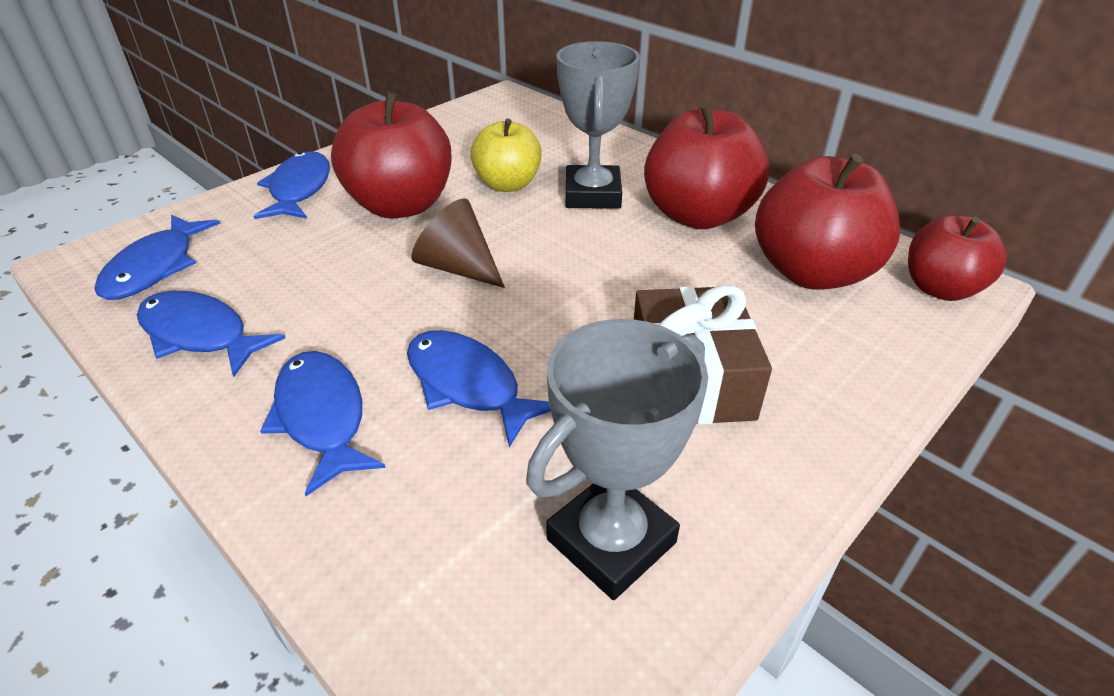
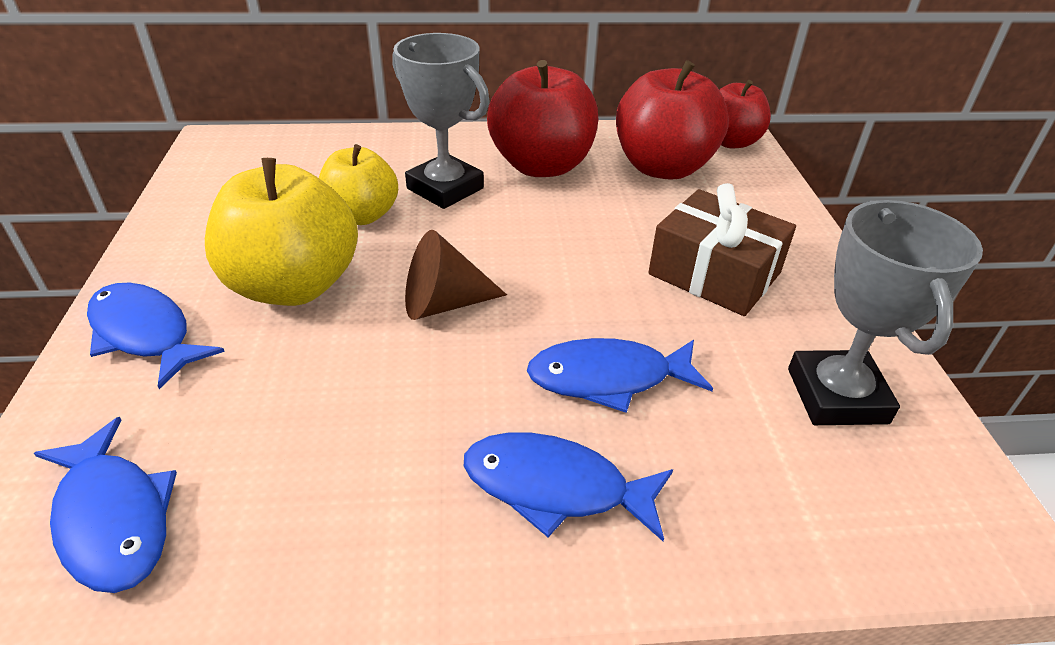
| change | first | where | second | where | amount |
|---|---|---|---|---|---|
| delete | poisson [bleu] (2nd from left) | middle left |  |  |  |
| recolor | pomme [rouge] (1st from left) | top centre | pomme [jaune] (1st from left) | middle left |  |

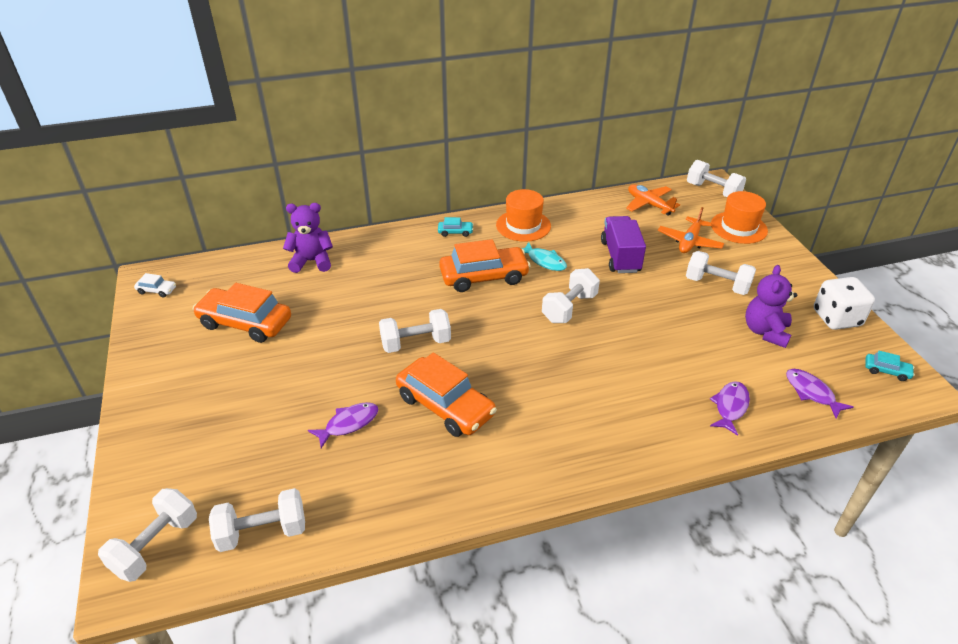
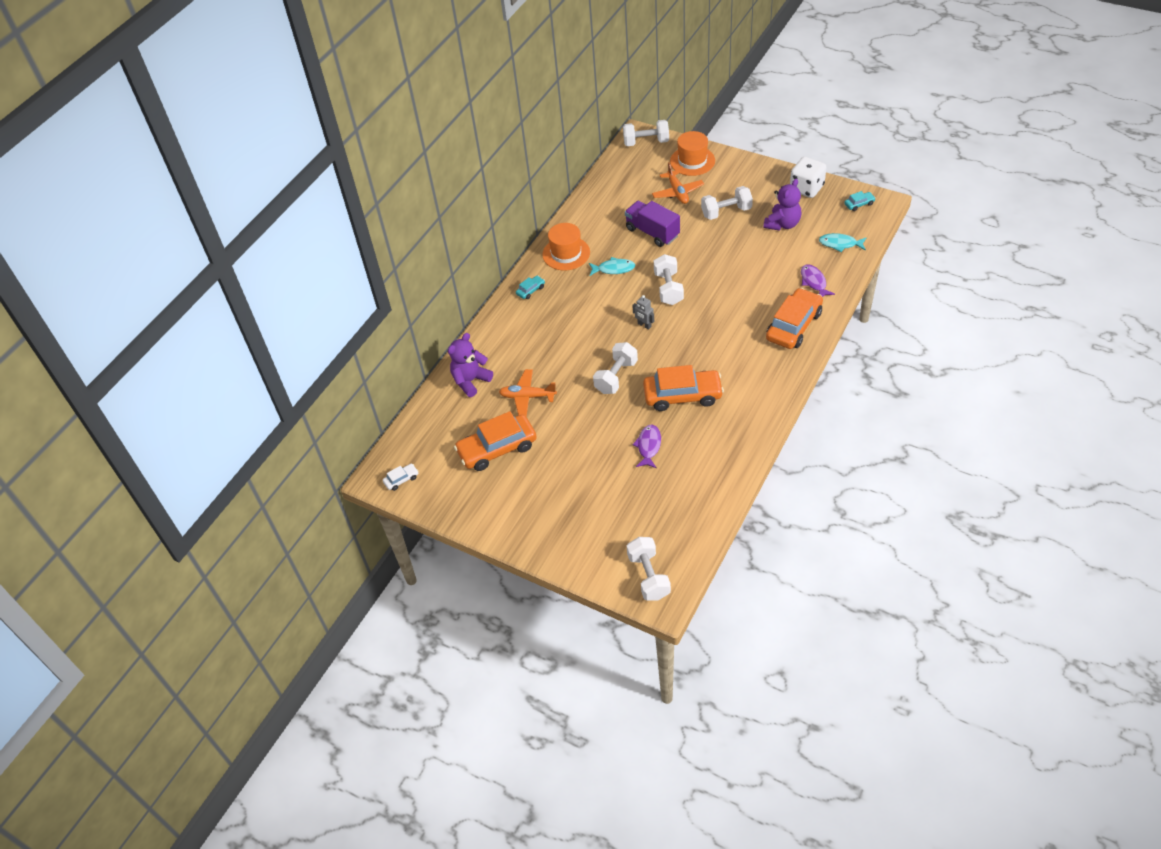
| change | first | where | second | where | amount |
|---|---|---|---|---|---|
| delete | haltère [blanc] (2nd from left) | bottom left |  |  |  |
| insert |  |  | robot [gris] | centre |  |
| move | voiture [orange] (3rd from left) | centre |  | middle right |  |
| move | avion [orange] (1st from left) | top right |  | centre |  |
| recolor | poisson [violet] (3rd from left) | middle right | poisson [turquoise] (2nd from left) | top right |  |
| rotate | ours en peluche [violet] (2nd from left) | middle right |  | top right | 120 degrees counterclockwise |

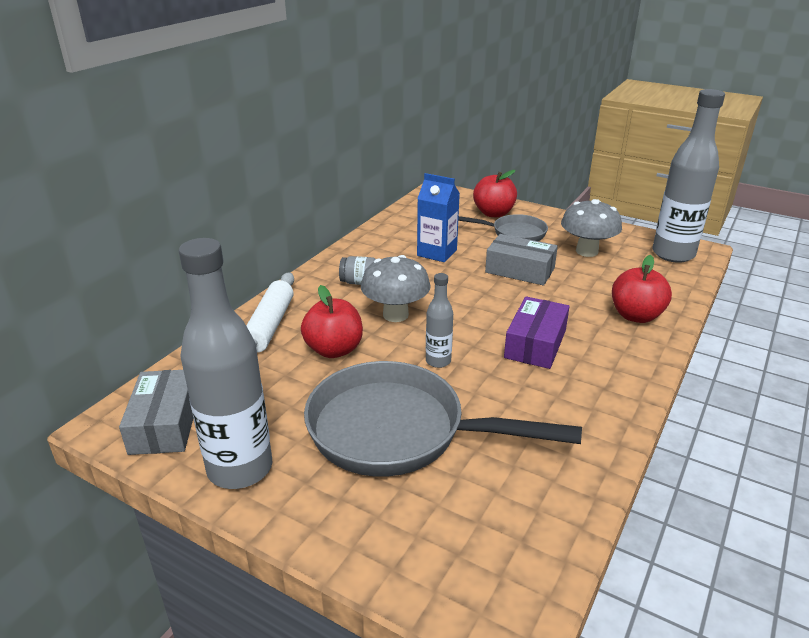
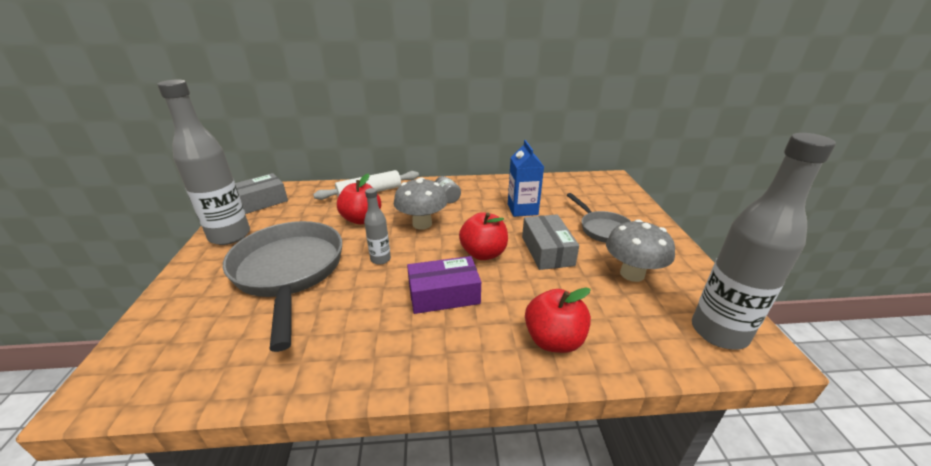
| change | first | where | second | where | amount |
|---|---|---|---|---|---|
| move | pomme [rouge] (2nd from left) | top centre |  | centre |  |

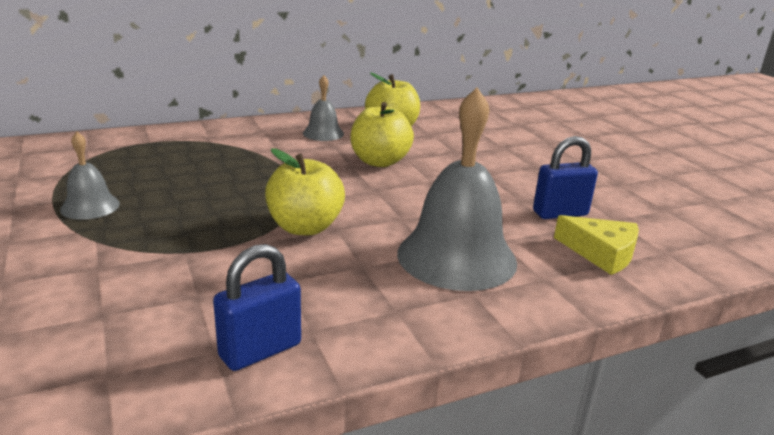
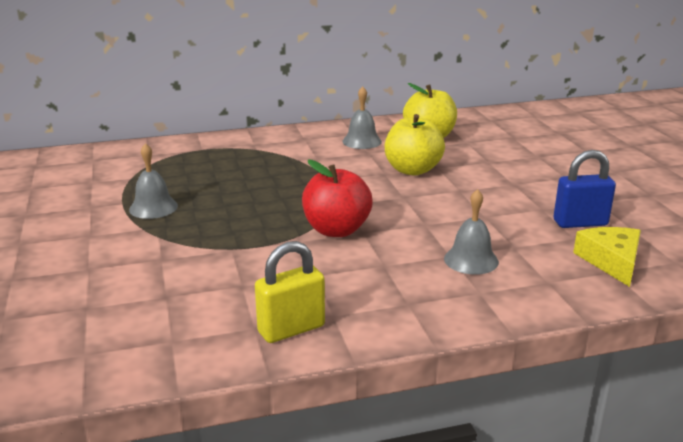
| change | first | where | second | where | amount |
|---|---|---|---|---|---|
| recolor | cadenas [bleu] (1st from left) | bottom left | cadenas [jaune] | centre |  |
| recolor | pomme [jaune] (1st from left) | centre | pomme [rouge] | centre |  |
| rotate | fromage [jaune] | middle right |  | middle right | 135 degrees counterclockwise |
| resize | cloche [gris] (3rd from left) | centre |  | middle right | x0.50 |

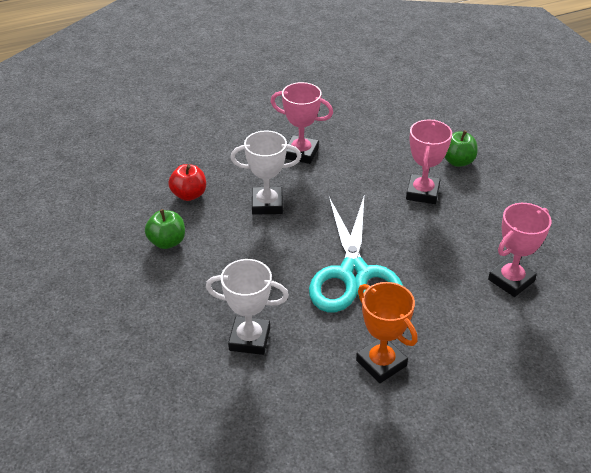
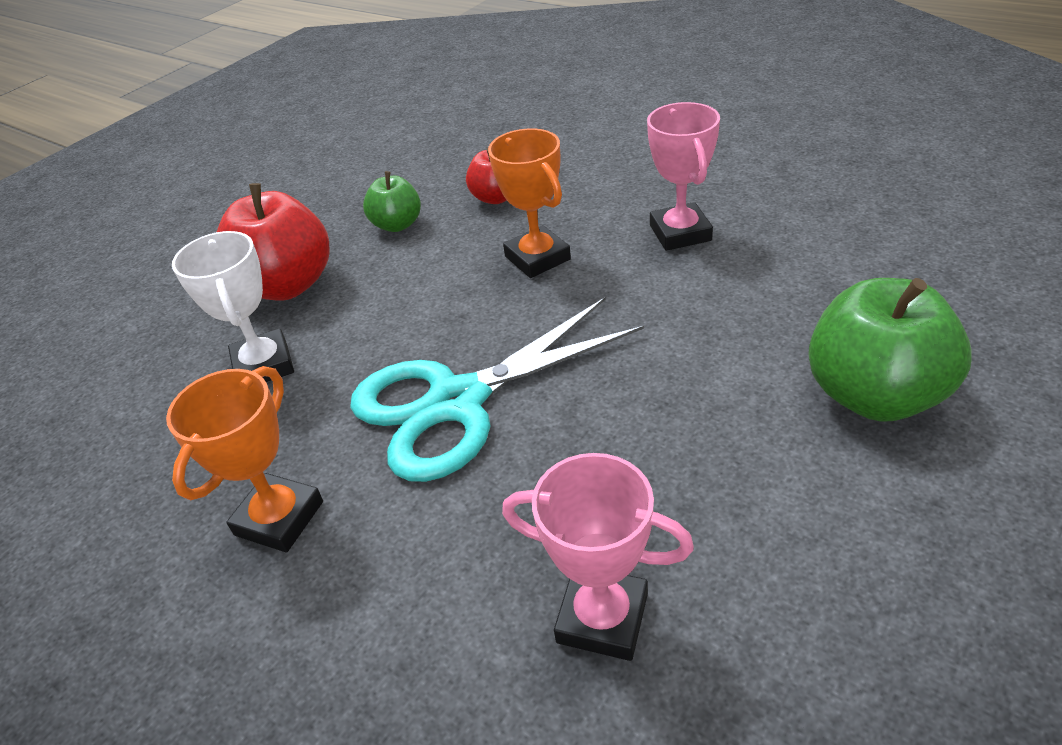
| change | first | where | second | where | amount |
|---|---|---|---|---|---|
| delete | trophée [rose] (2nd from left) | middle right |  |  |  |
| insert |  |  | pomme [rouge] (1st from left) | top left |  |
| recolor | trophée [blanc] (2nd from left) | centre | trophée [orange] (2nd from left) | top centre |  |
| resize | pomme [vert] (2nd from left) | top right |  | middle right | x1.79 |

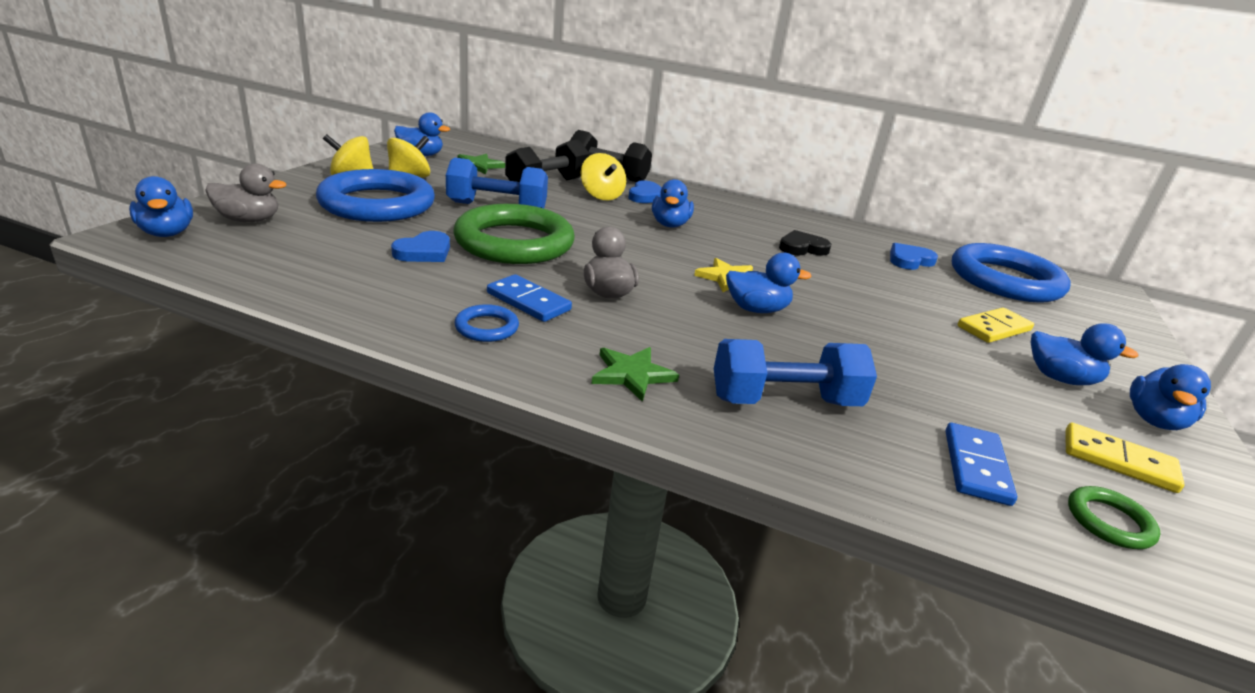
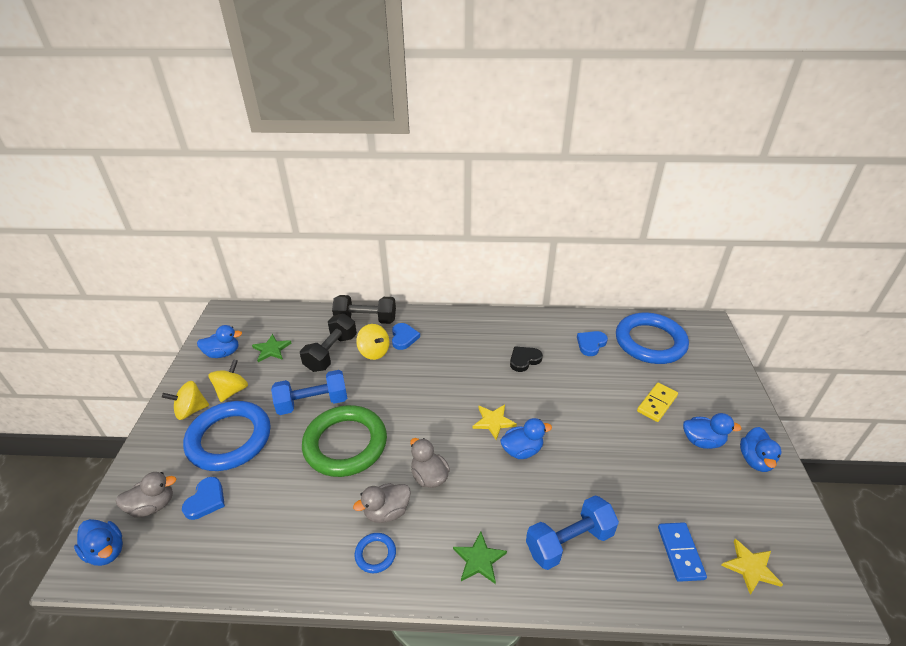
| change | first | where | second | where | amount |
|---|---|---|---|---|---|
| delete | canard [bleu] (3rd from left) | top centre |  |  |  |
| delete | domino [jaune] (2nd from left) | middle right |  |  |  |
| move | cœur [bleu] (1st from left) | centre |  | bottom left |  |
| replace | domino [bleu] (1st from left) | centre | canard [gris] (2nd from left) | bottom centre |  |
| replace | anneau [vert] (2nd from left) | bottom right | étoile [jaune] (2nd from left) | bottom right |  |

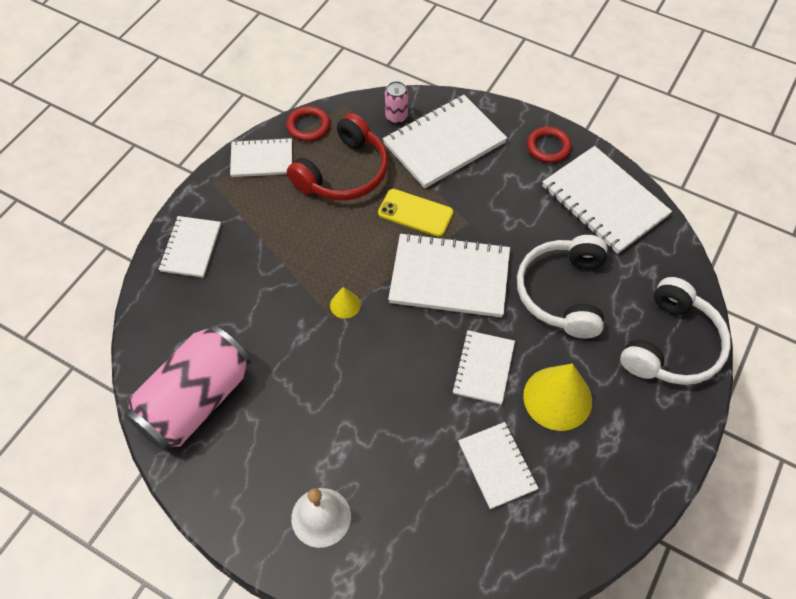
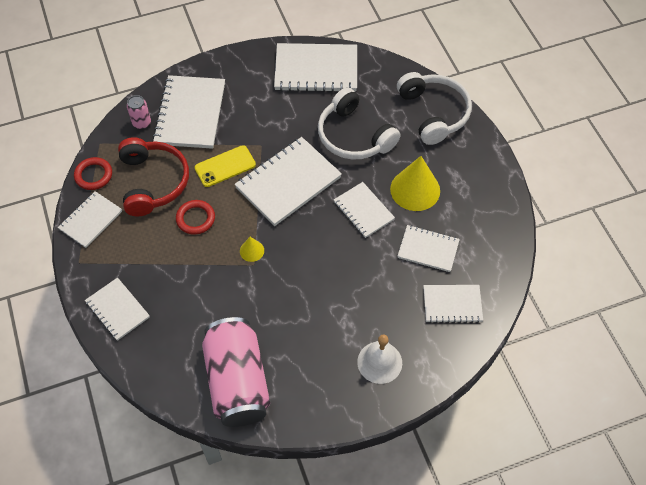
| change | first | where | second | where | amount |
|---|---|---|---|---|---|
| insert |  |  | carnet [blanc] (8th from left) | middle right |  |
| move | anneau [rouge] (2nd from left) | top right |  | middle left |  |

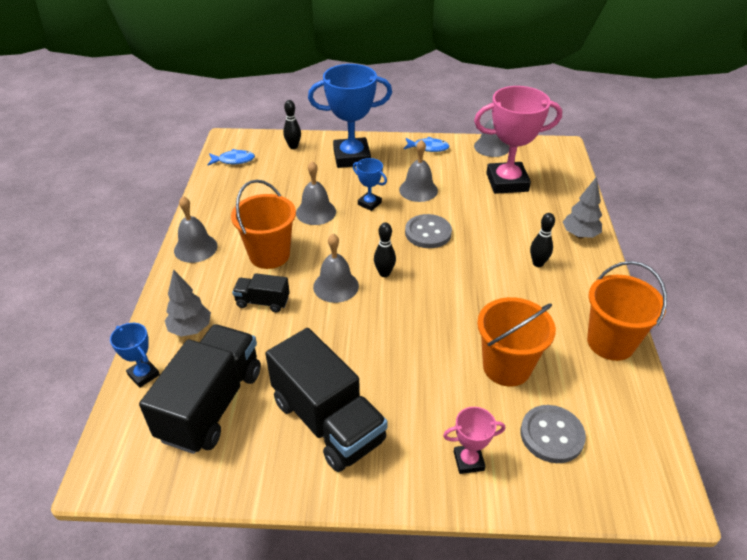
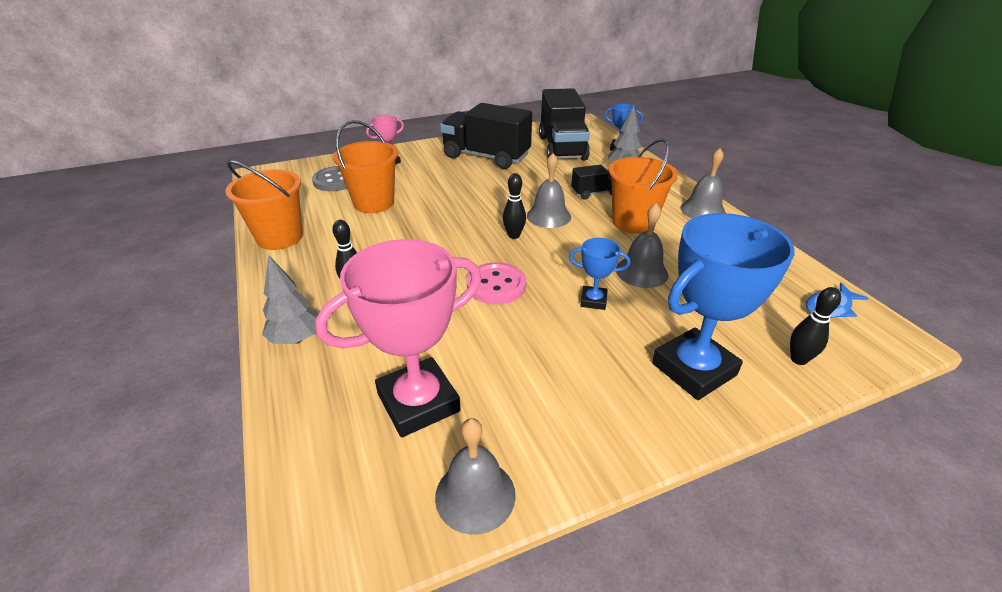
| change | first | where | second | where | amount |
|---|---|---|---|---|---|
| delete | cloche [gris] (4th from left) | top centre |  |  |  |
| delete | poisson [bleu] (2nd from left) | top centre |  |  |  |
| recolor | bouton [gris] (1st from left) | centre | bouton [rose] | centre |  |

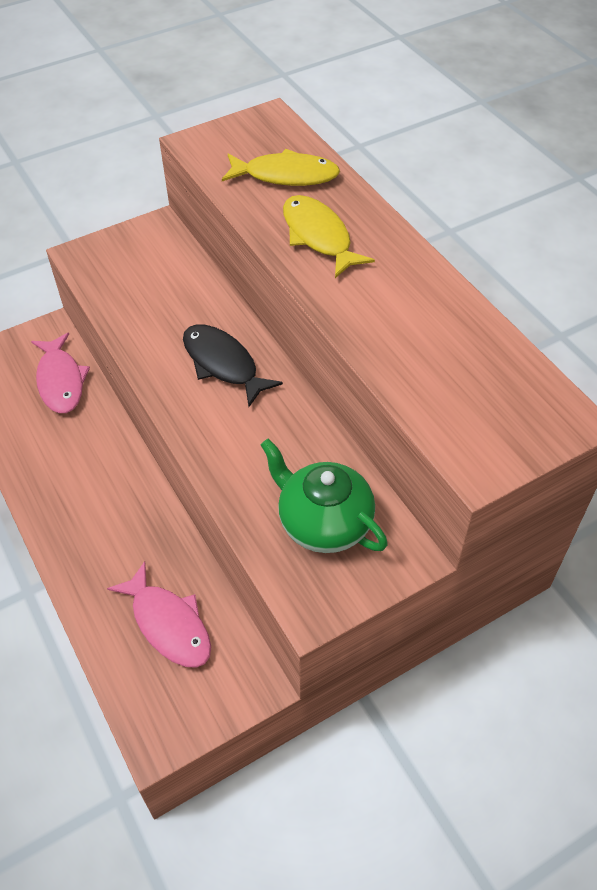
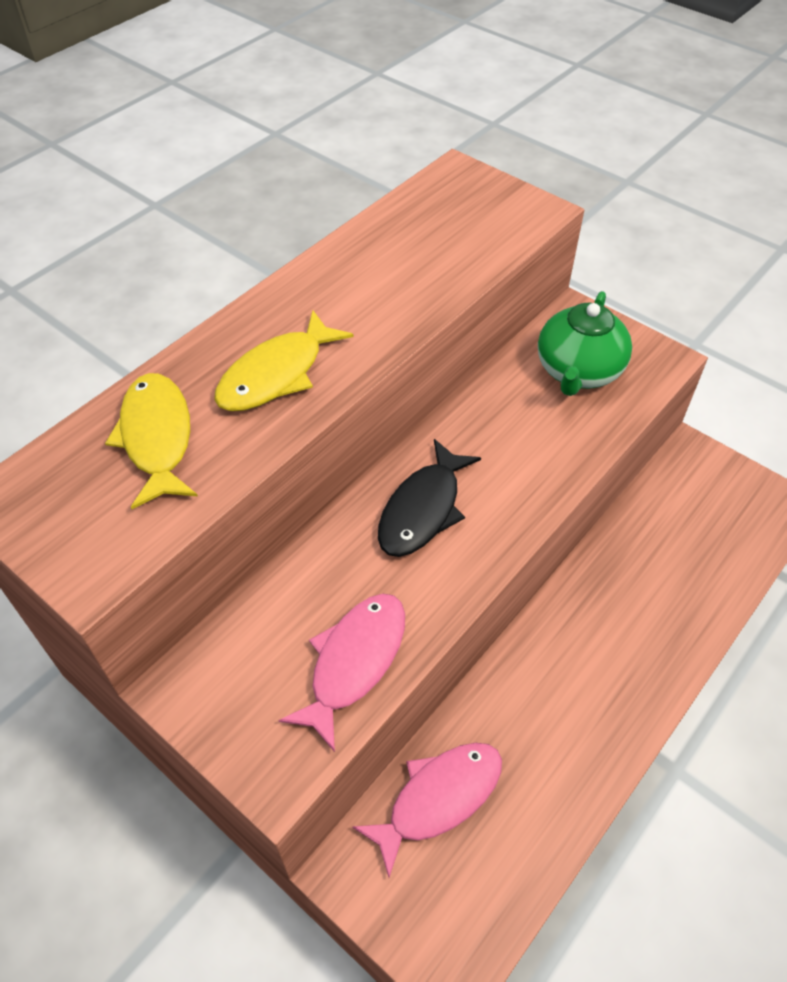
| change | first | where | second | where | amount |
|---|---|---|---|---|---|
| move | poisson [rose] (2nd from left in the first image) | bottom left | poisson [rose] (1st from left) | bottom centre |  |

